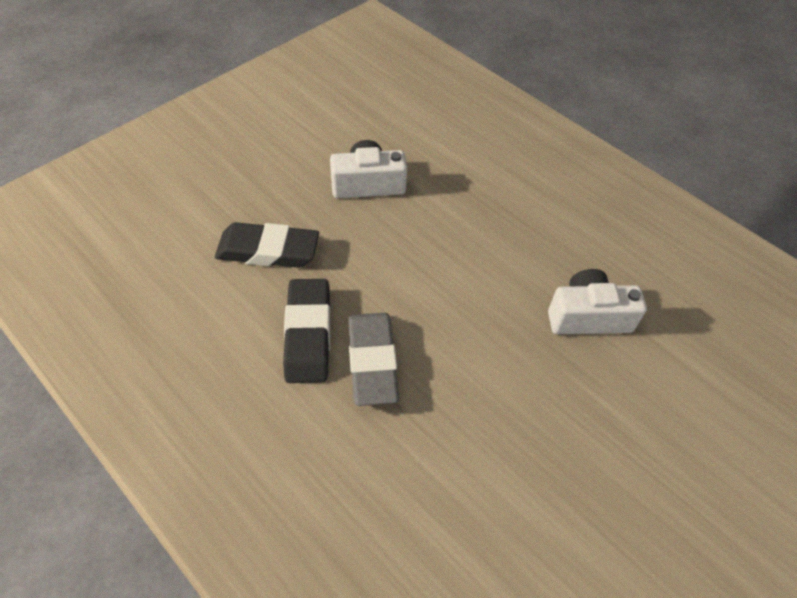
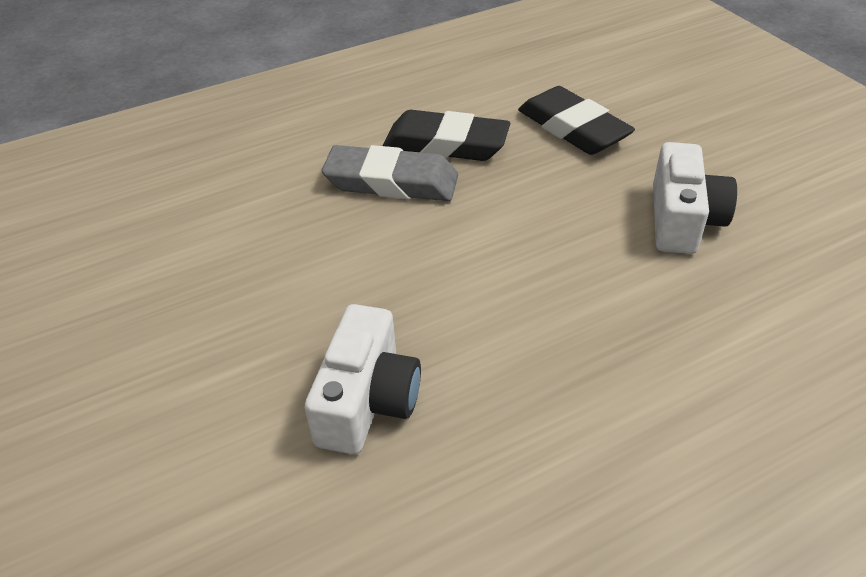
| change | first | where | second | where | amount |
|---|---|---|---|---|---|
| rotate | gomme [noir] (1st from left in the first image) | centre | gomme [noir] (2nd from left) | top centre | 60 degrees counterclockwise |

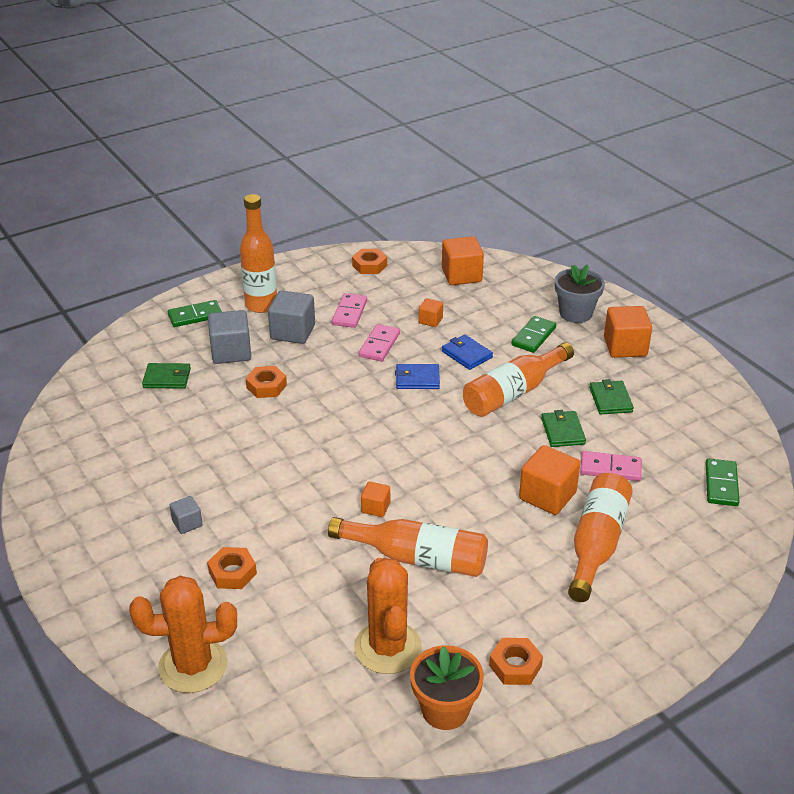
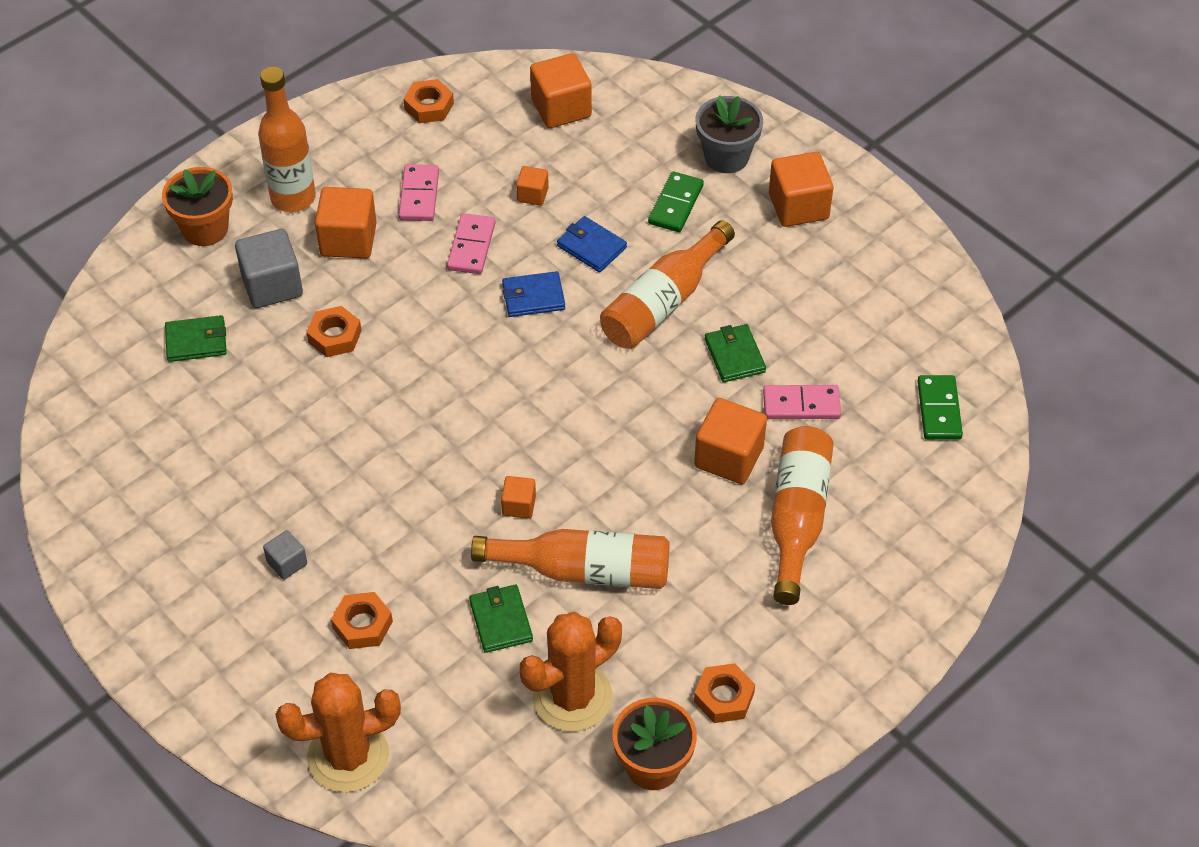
| change | first | where | second | where | amount |
|---|---|---|---|---|---|
| move | portefeuille [vert] (3rd from left in the first image) | middle right | portefeuille [vert] (2nd from left) | bottom centre |  |
| replace | domino [vert] (1st from left) | middle left | pot de fleurs [orange] (1st from left) | top left |  |
| recolor | cube [gris] (3rd from left) | centre | cube [orange] (1st from left) | top left |  |
| rotate | cactus [orange] (2nd from left) | bottom centre |  | bottom centre | 75 degrees clockwise |

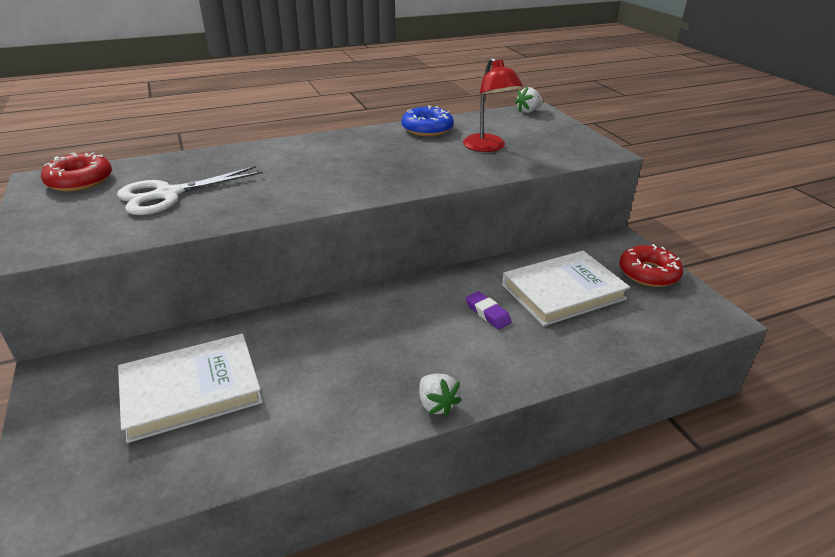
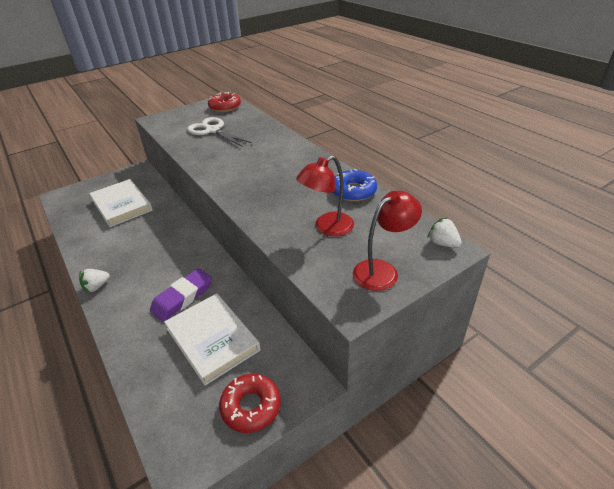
| change | first | where | second | where | amount |
|---|---|---|---|---|---|
| insert |  |  | lampe [rouge] (2nd from left) | centre |  |
| resize | gomme [violet] | centre |  | middle left | x1.75 |

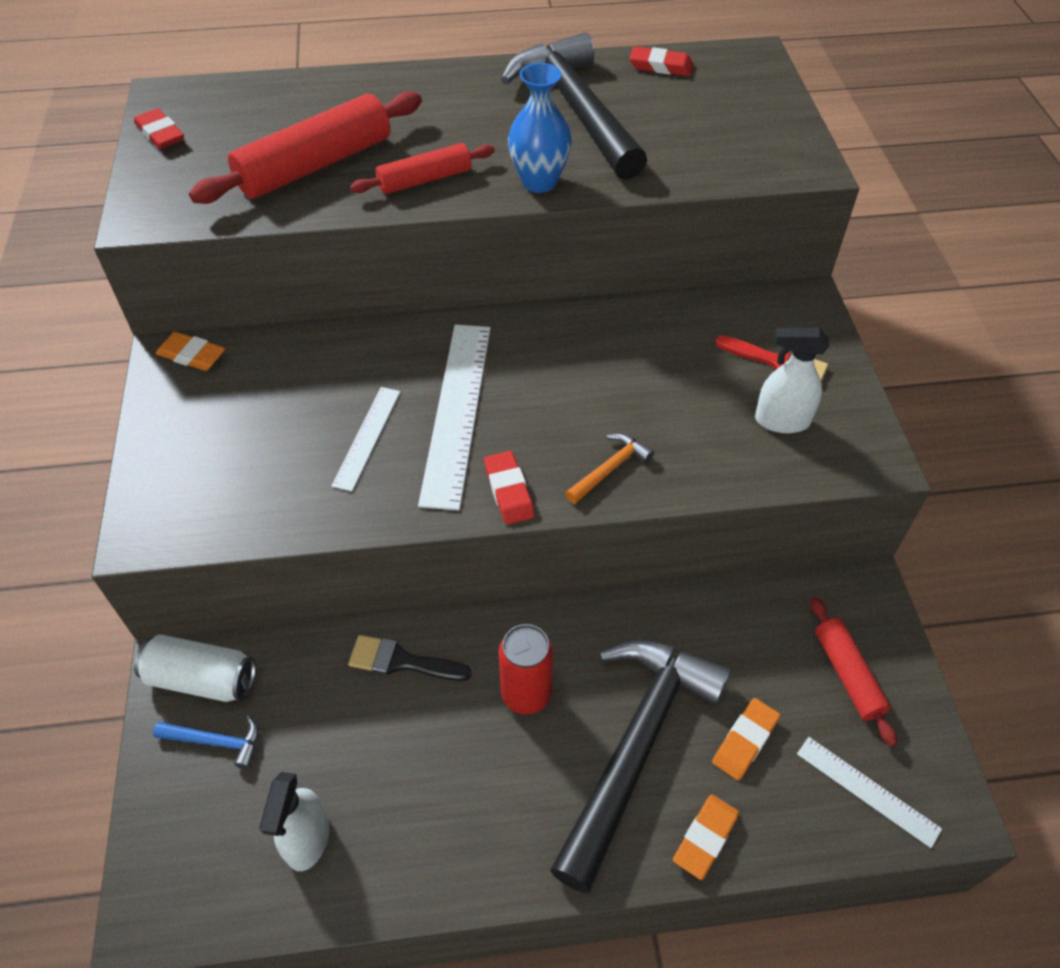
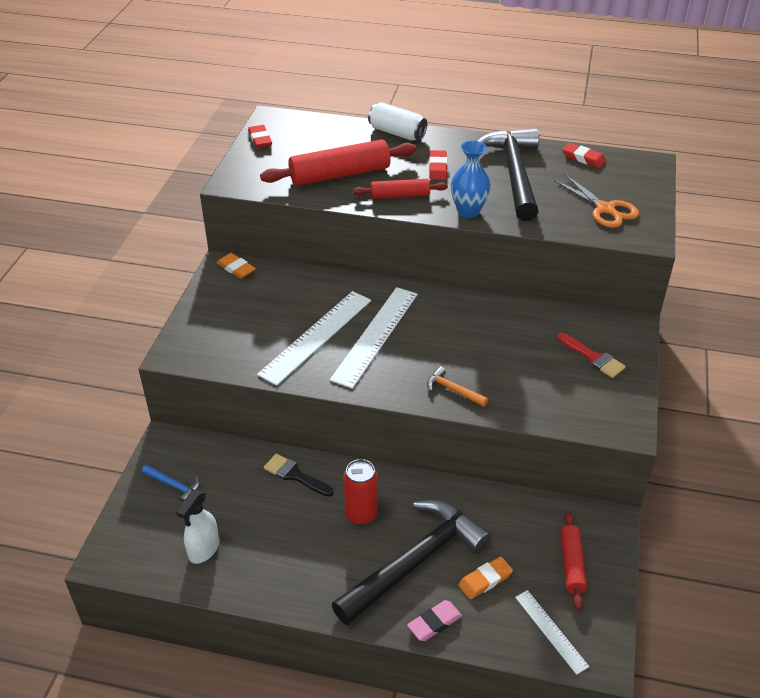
| change | first | where | second | where | amount |
|---|---|---|---|---|---|
| delete | vaporisateur [blanc] (2nd from left) | middle right |  |  |  |
| insert |  |  | ciseaux [orange] | top right |  |
| move | canette [blanc] | bottom left |  | top centre |  |
| move | gomme [rouge] (2nd from left) | centre |  | top centre |  |
| recolor | gomme [orange] (2nd from left) | bottom centre | gomme [rose] | bottom centre |  |
| rotate | marteau [orange] | centre |  | centre | 120 degrees counterclockwise |
| resize | règle [blanc] (1st from left) | centre |  | centre | x1.84 |

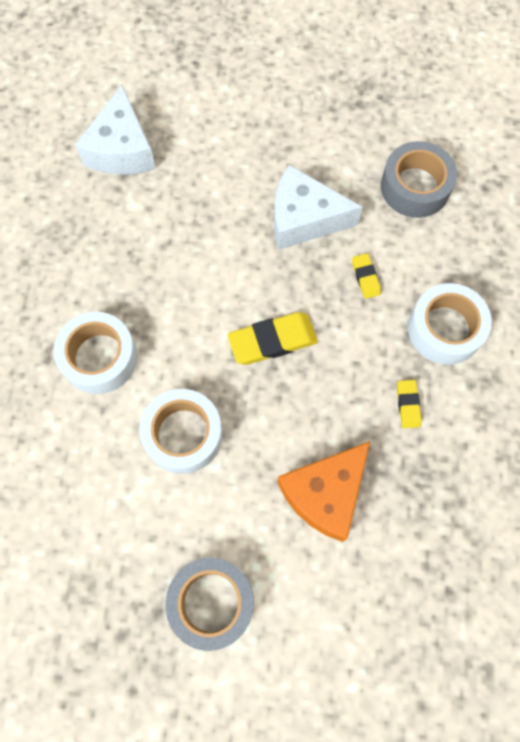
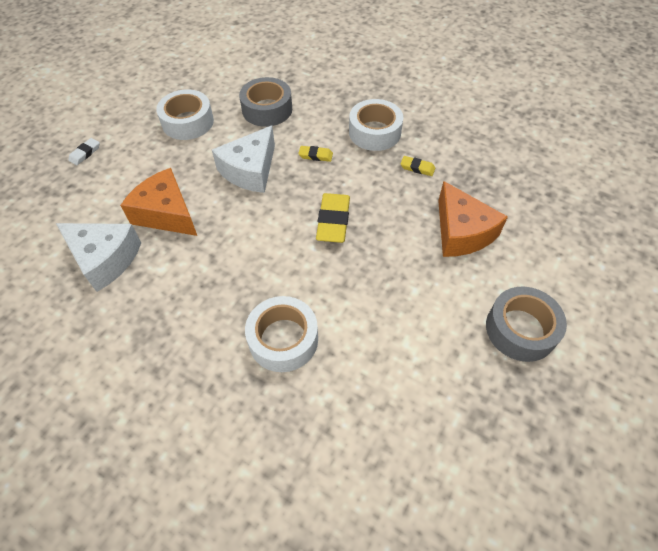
| change | first | where | second | where | amount |
|---|---|---|---|---|---|
| insert |  |  | gomme [blanc] | top left |  |
| insert |  |  | fromage [orange] (1st from left) | middle left |  |
| move | ruban adhésif [blanc] (2nd from left in the first image) | centre | ruban adhésif [blanc] (1st from left) | top left |  |

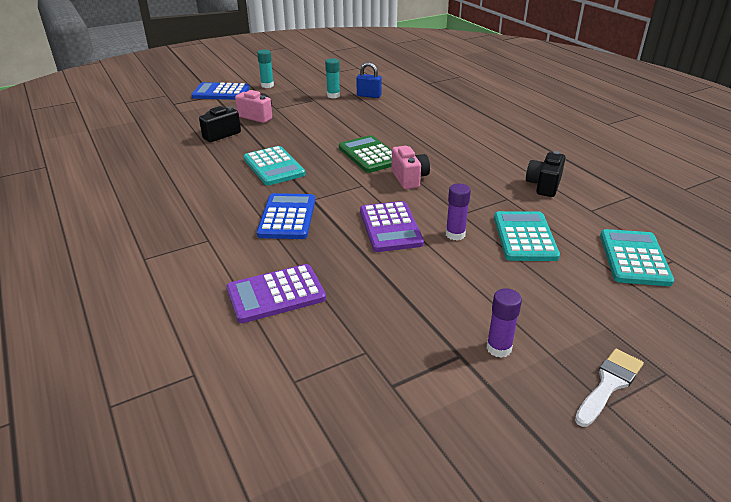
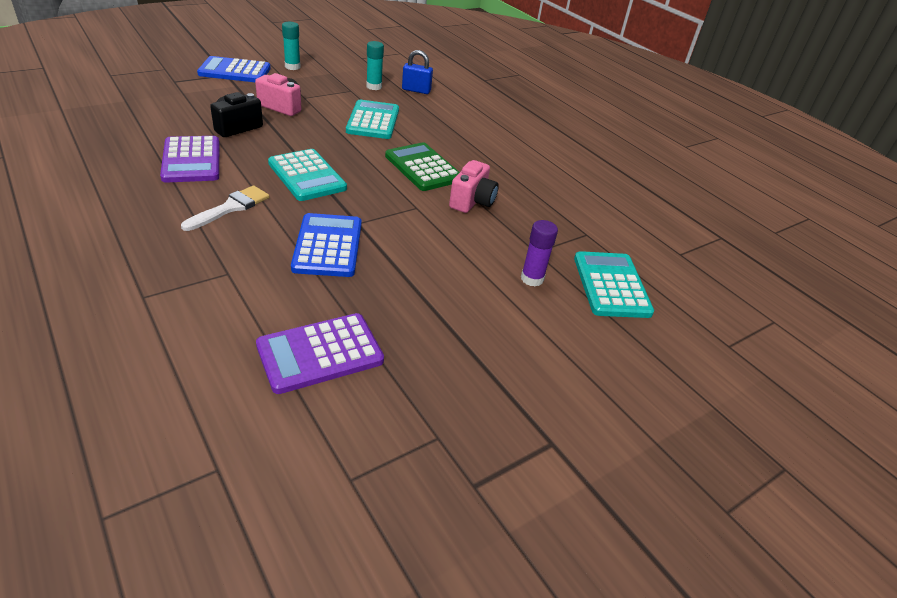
| change | first | where | second | where | amount |
|---|---|---|---|---|---|
| delete | bâton de colle [violet] (2nd from left) | middle right |  |  |  |
| delete | appareil photo [noir] (2nd from left) | middle right |  |  |  |
| move | calculatrice [violet] (2nd from left in the first image) | centre | calculatrice [violet] (1st from left) | top left |  |
| move | pinceau [blanc] | bottom right |  | middle left |  |
| move | calculatrice [turquoise] (3rd from left in the first image) | middle right | calculatrice [turquoise] (2nd from left) | top centre |  |
| rotate | appareil photo [rose] (2nd from left) | top centre |  | top centre | 45 degrees clockwise |

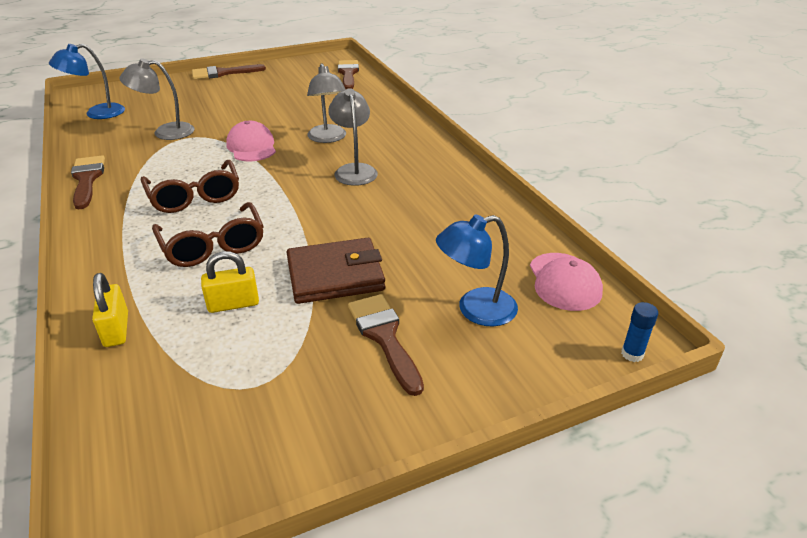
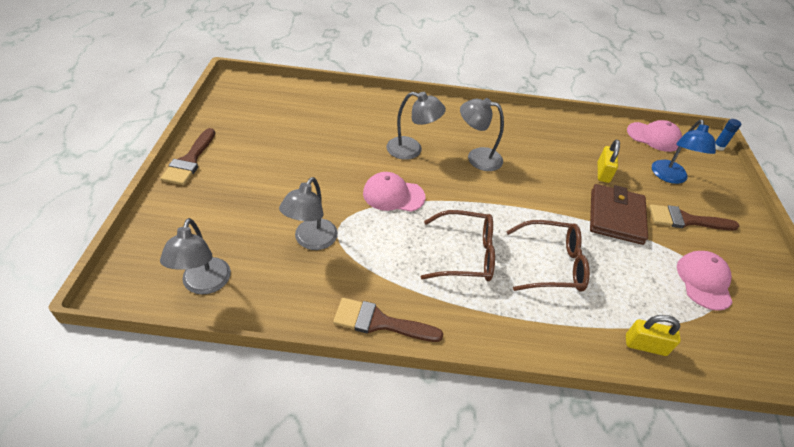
| change | first | where | second | where | amount |
|---|---|---|---|---|---|
| delete | pinceau [marron] (3rd from left) | top centre |  |  |  |
| insert |  |  | casquette [rose] (3rd from left) | middle right |  |
| move | cadenas [jaune] (2nd from left in the first image) | middle left | cadenas [jaune] (1st from left) | middle right |  |
| recolor | lampe [bleu] (1st from left) | top left | lampe [gris] (1st from left) | middle left |  |

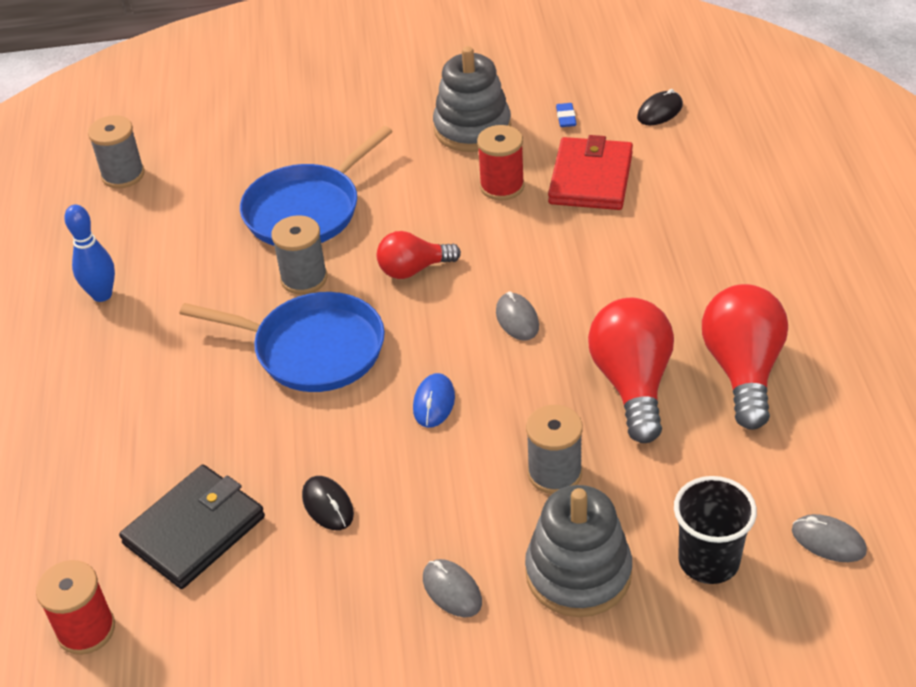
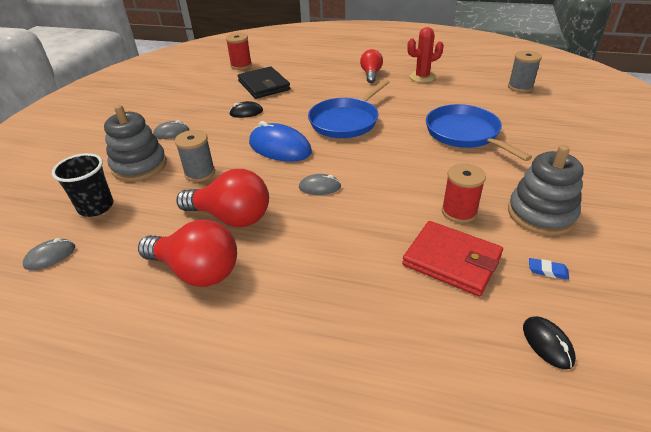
| change | first | where | second | where | amount |
|---|---|---|---|---|---|
| delete | bobine [gris] (2nd from left) | middle left |  |  |  |
| move | ampoule [rouge] (1st from left in the first image) | centre | ampoule [rouge] (3rd from left) | top centre |  |
| replace | quille [bleu] | middle left | cactus [rouge] | top centre |  |
| resize | souris [bleu] | centre |  | top centre | x1.89 |

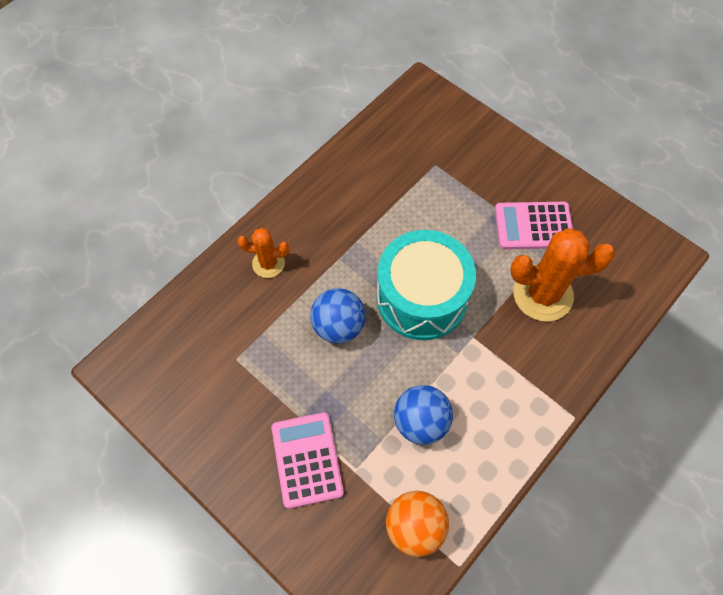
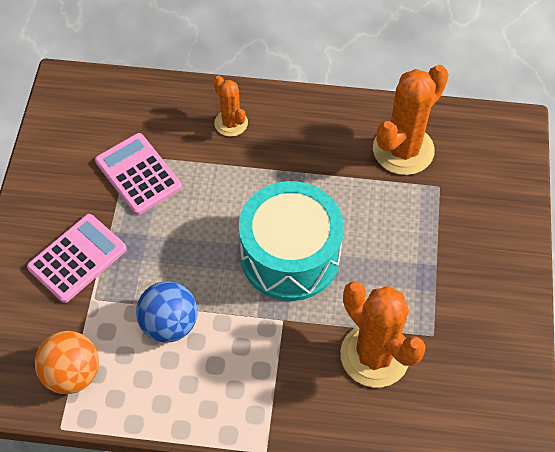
| change | first | where | second | where | amount |
|---|---|---|---|---|---|
| delete | balle [bleu] (1st from left) | centre |  |  |  |
| insert |  |  | cactus [orange] (3rd from left) | top right |  |
| move | calculatrice [rose] (2nd from left) | middle right |  | middle left |  |

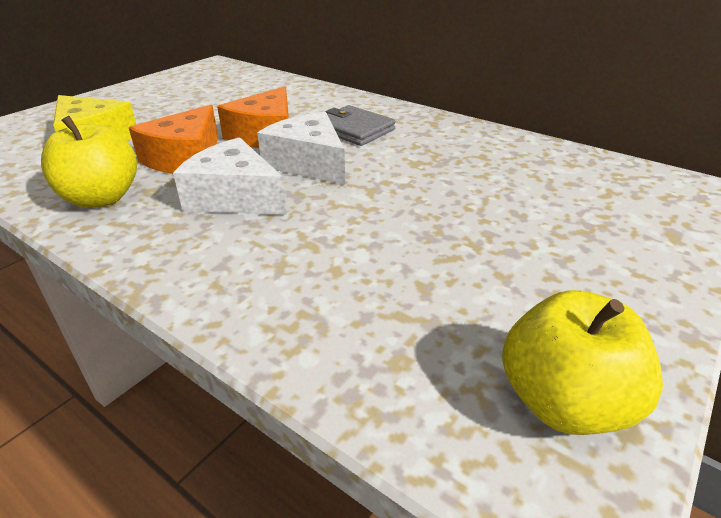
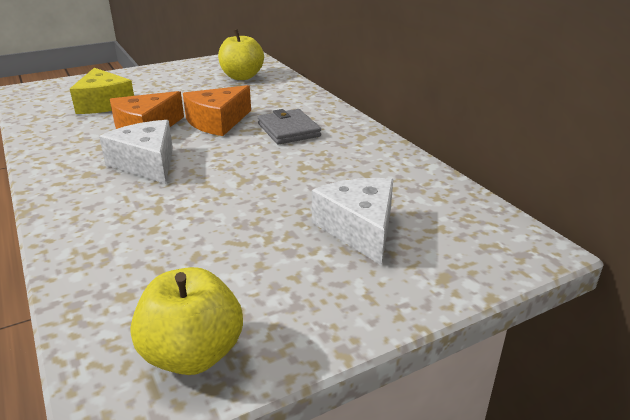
| change | first | where | second | where | amount |
|---|---|---|---|---|---|
| move | pomme [jaune] (1st from left in the first image) | top left | pomme [jaune] (2nd from left) | top centre |  |
| move | fromage [blanc] (2nd from left) | top centre |  | centre |  |

